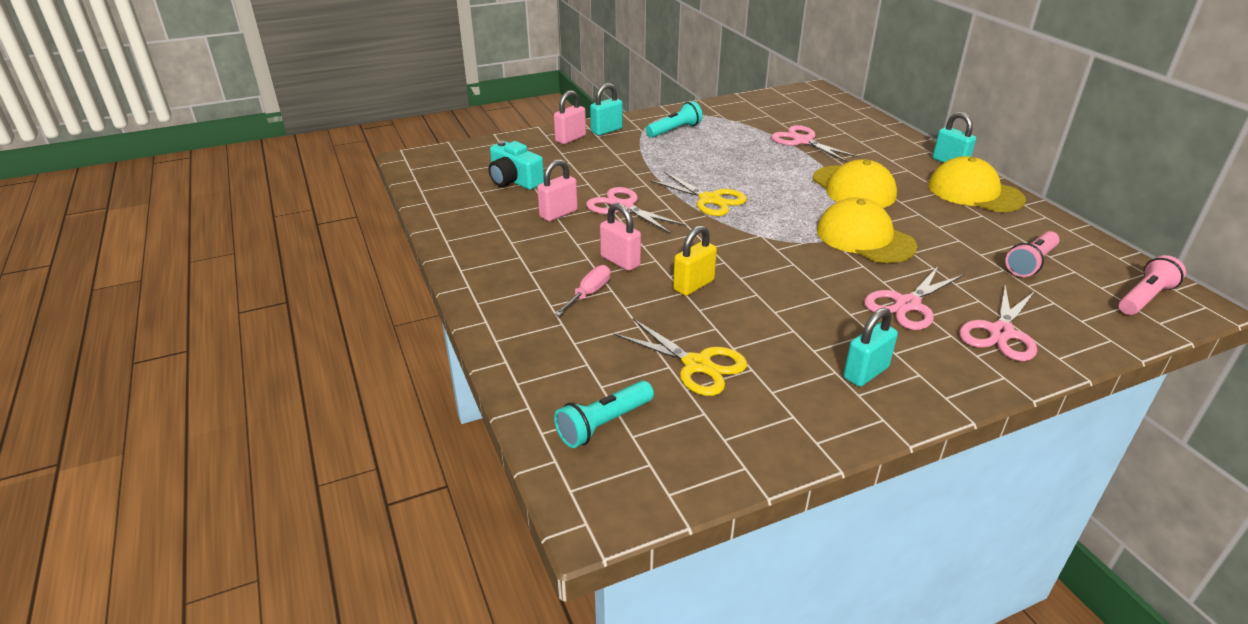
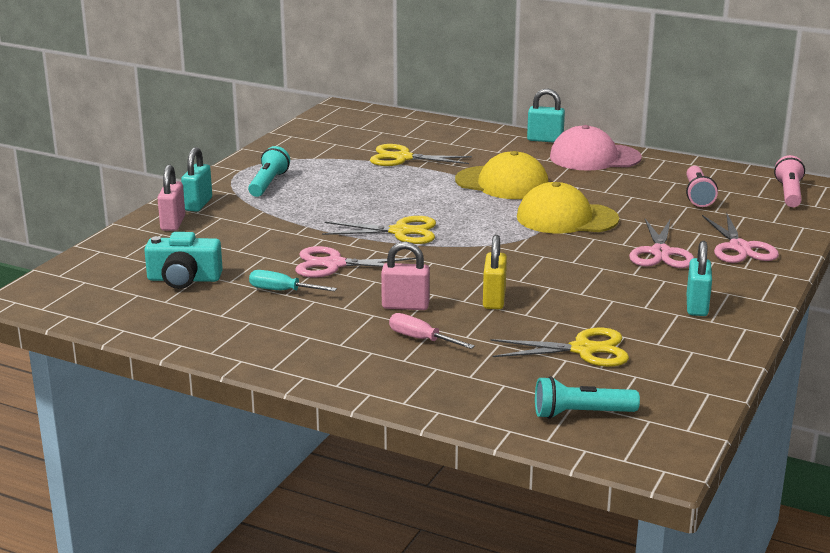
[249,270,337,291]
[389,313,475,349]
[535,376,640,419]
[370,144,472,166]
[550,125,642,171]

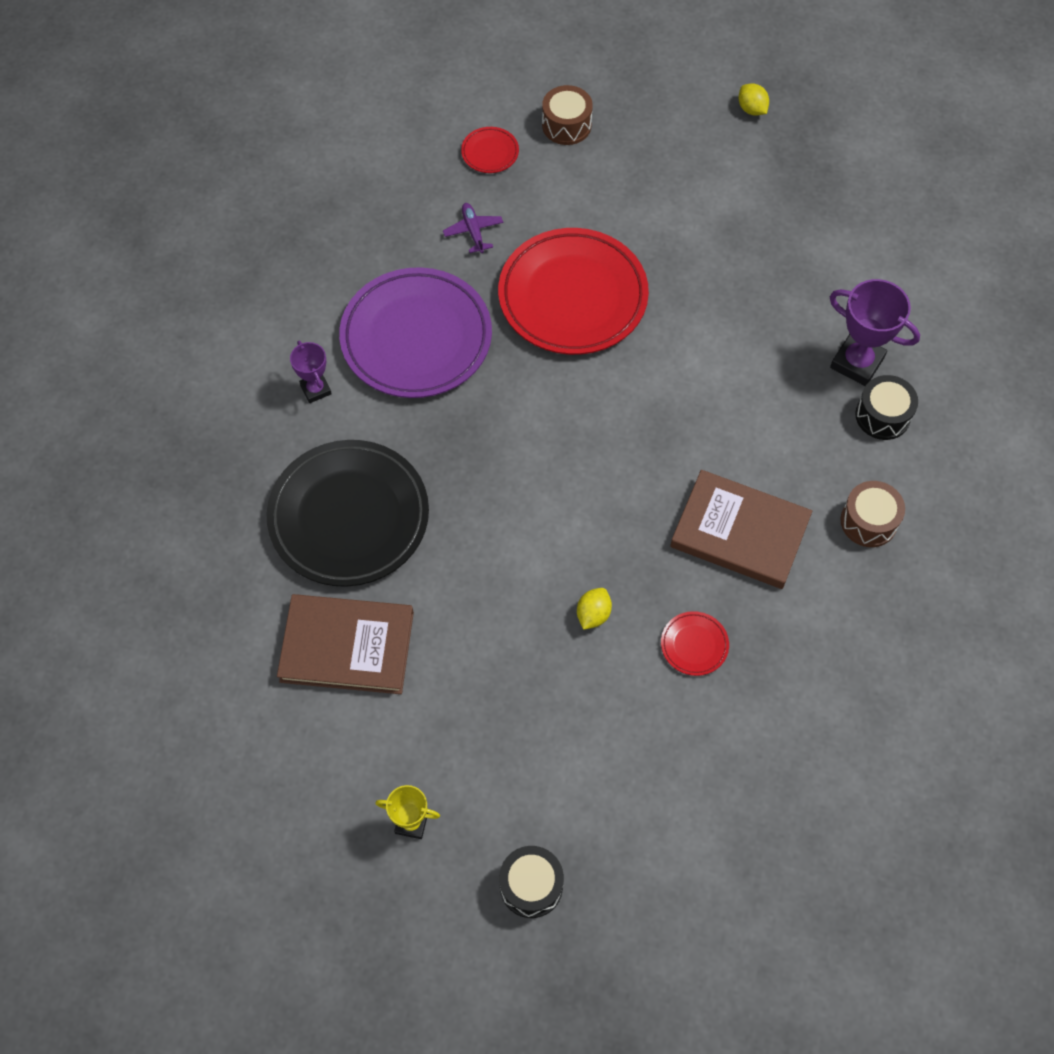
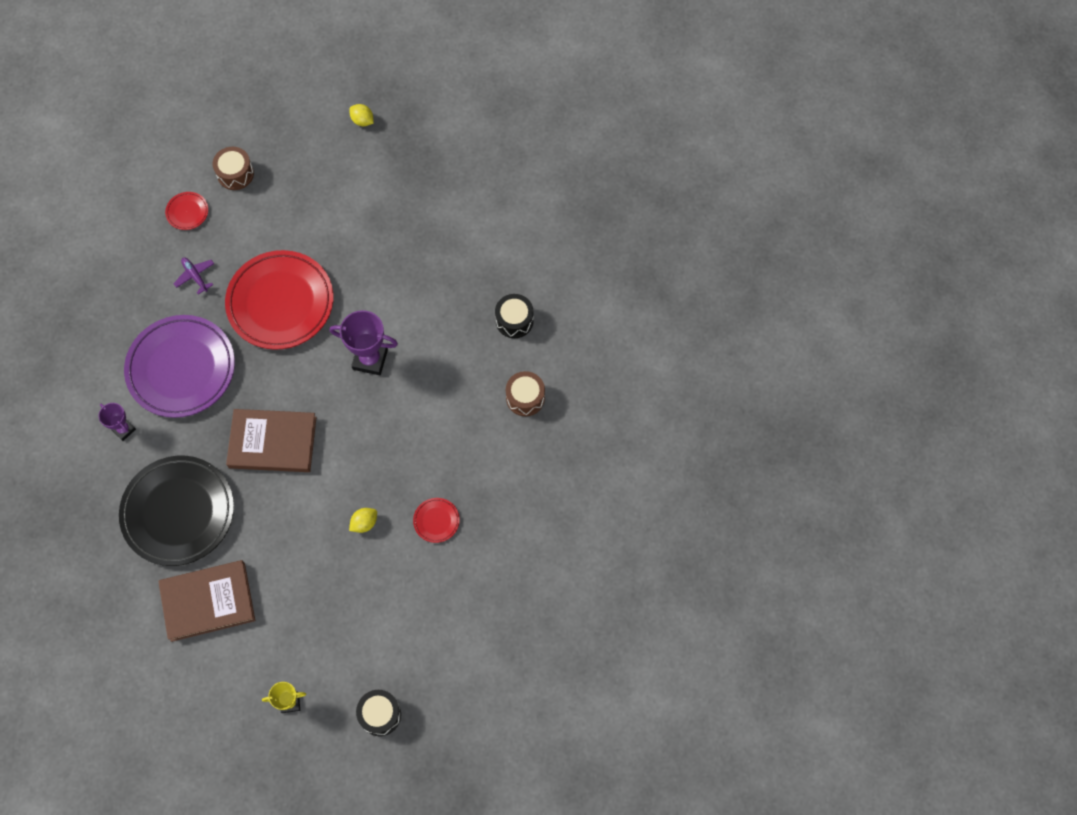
[349,508,377,533]
[226,409,317,472]
[330,310,398,375]

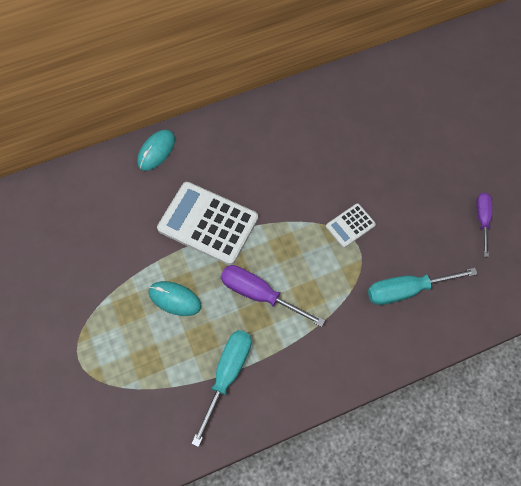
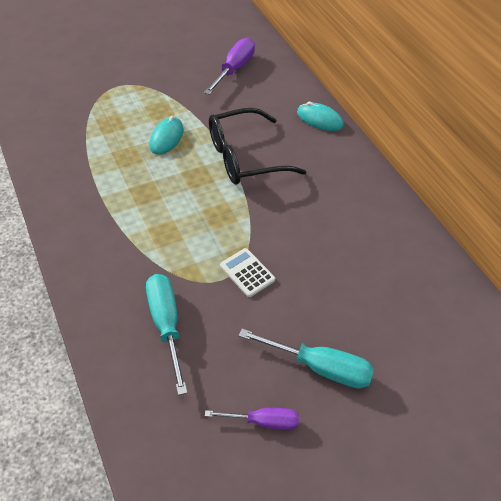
[209,108,306,185]
[239,329,374,389]
[204,38,255,95]

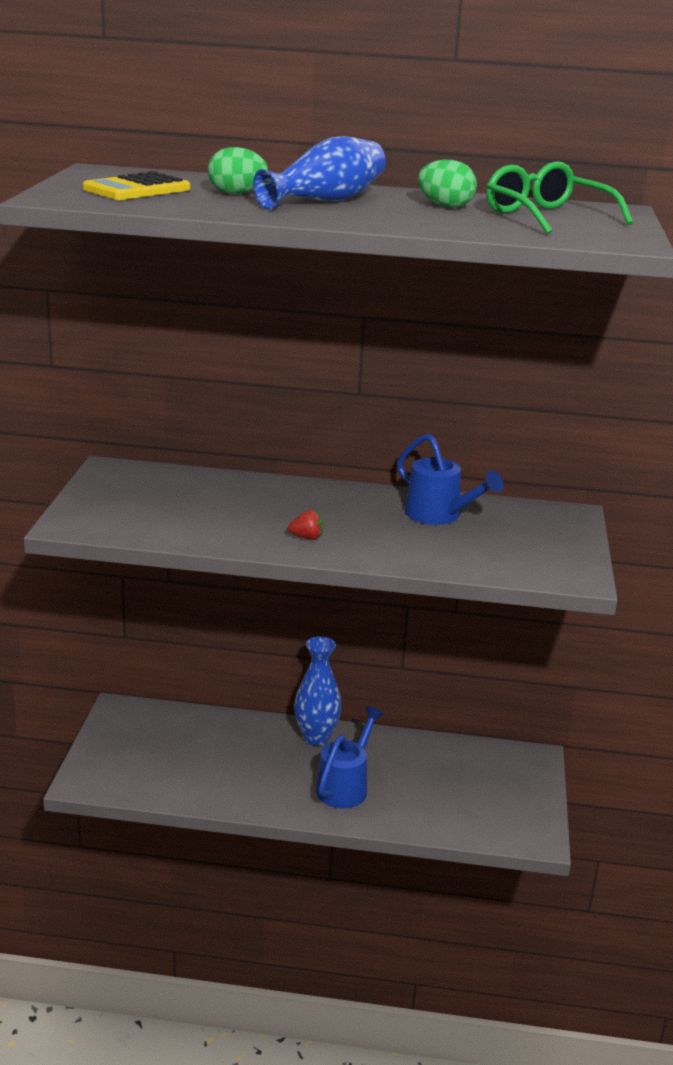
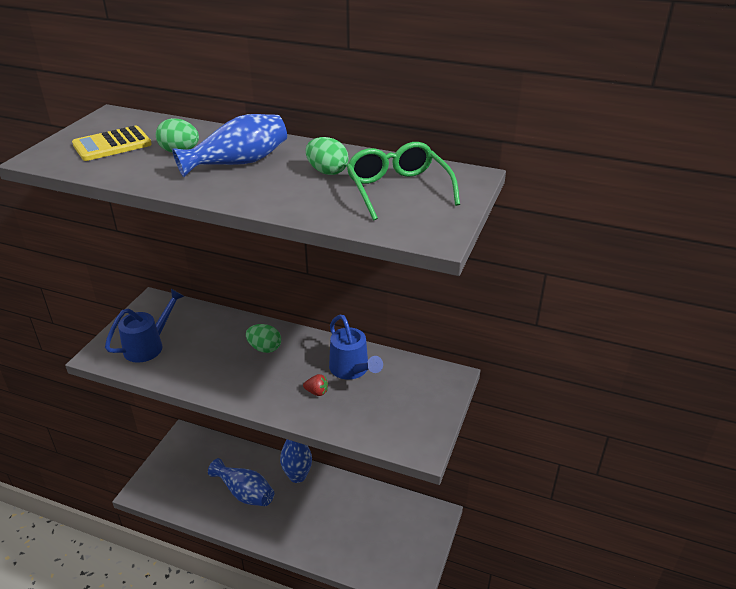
[303,374,328,396]
[105,289,184,363]
[208,458,274,506]
[246,324,281,353]

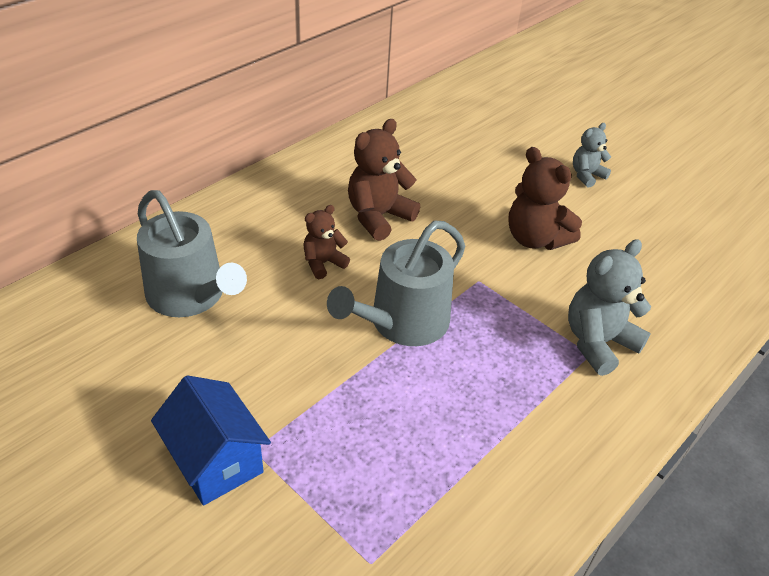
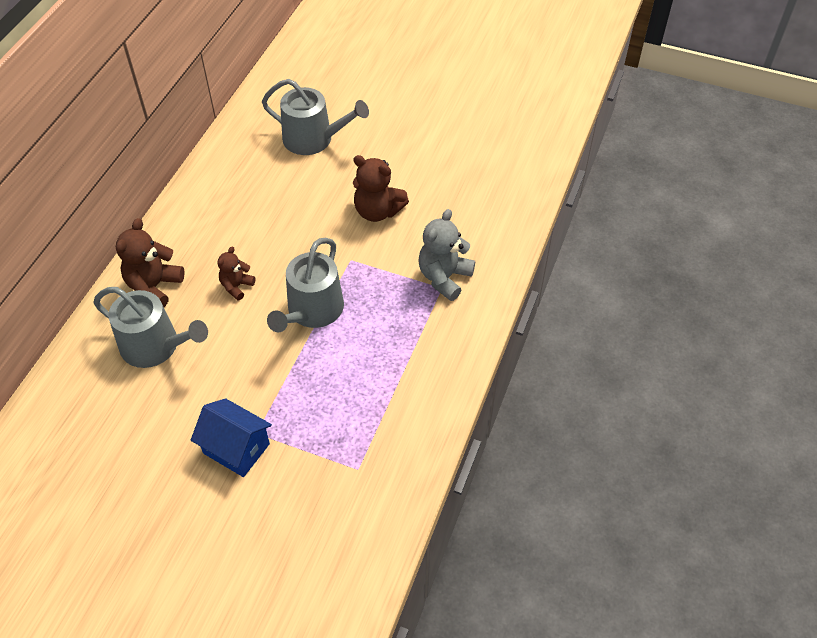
[116,218,185,307]
[573,123,611,188] (first image)
[262,79,369,155]

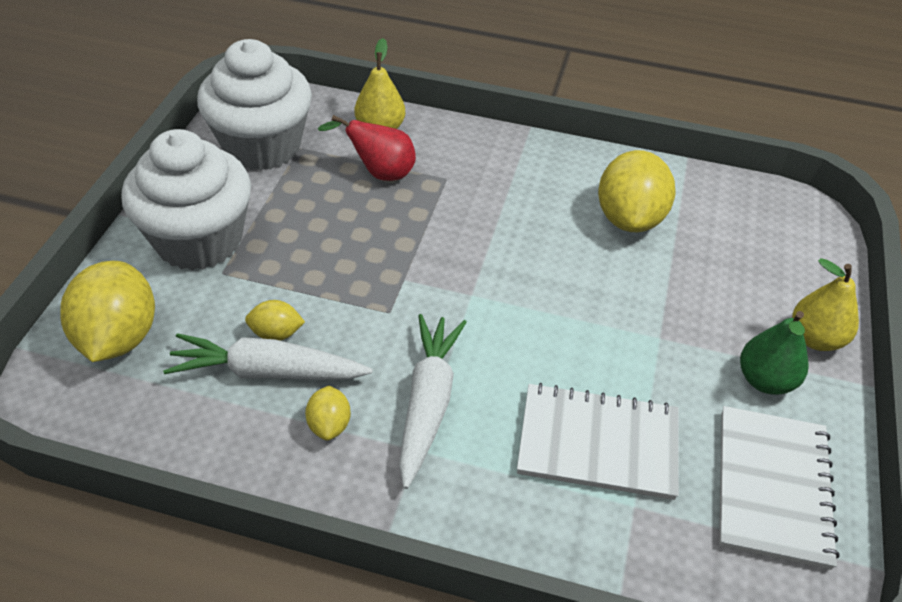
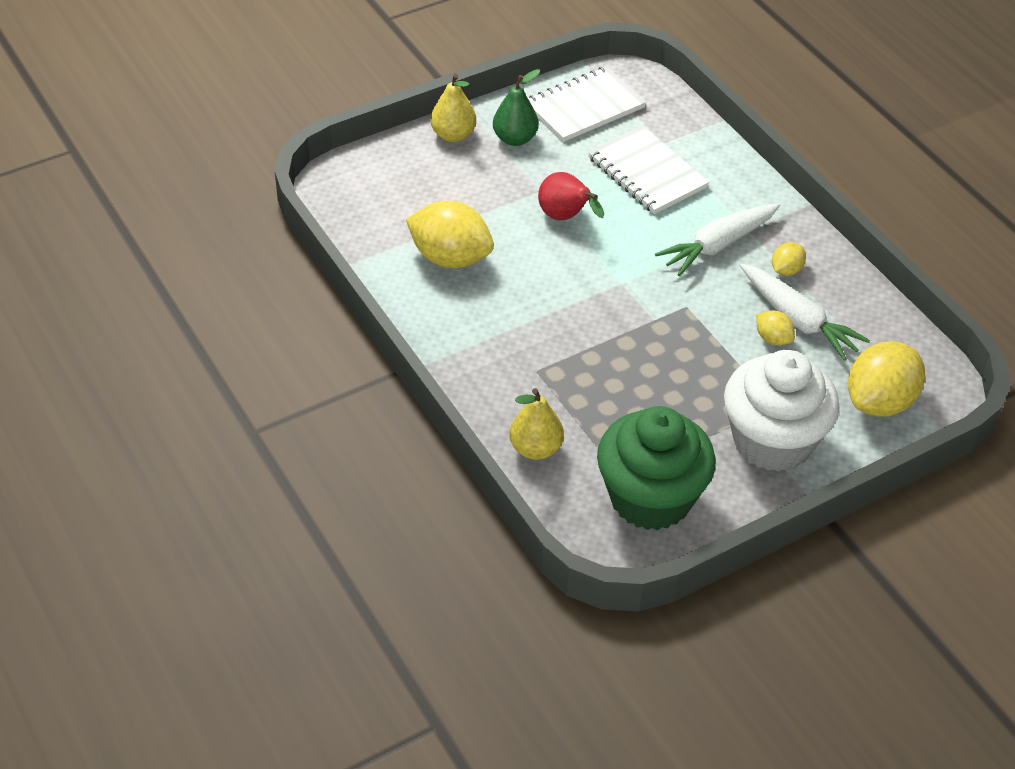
[597,406,716,530]
[538,172,604,220]
[406,201,494,268]

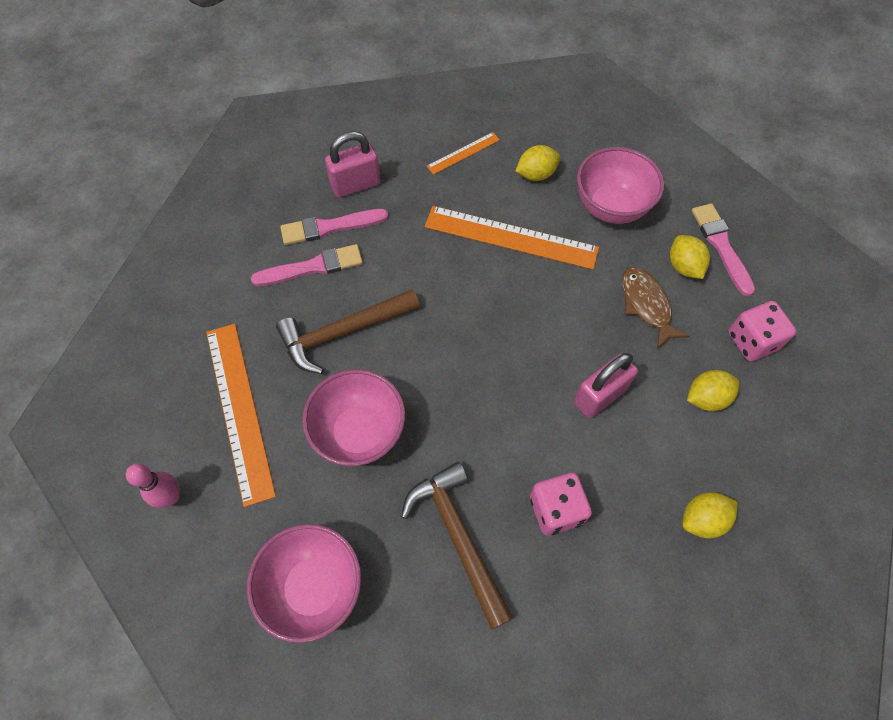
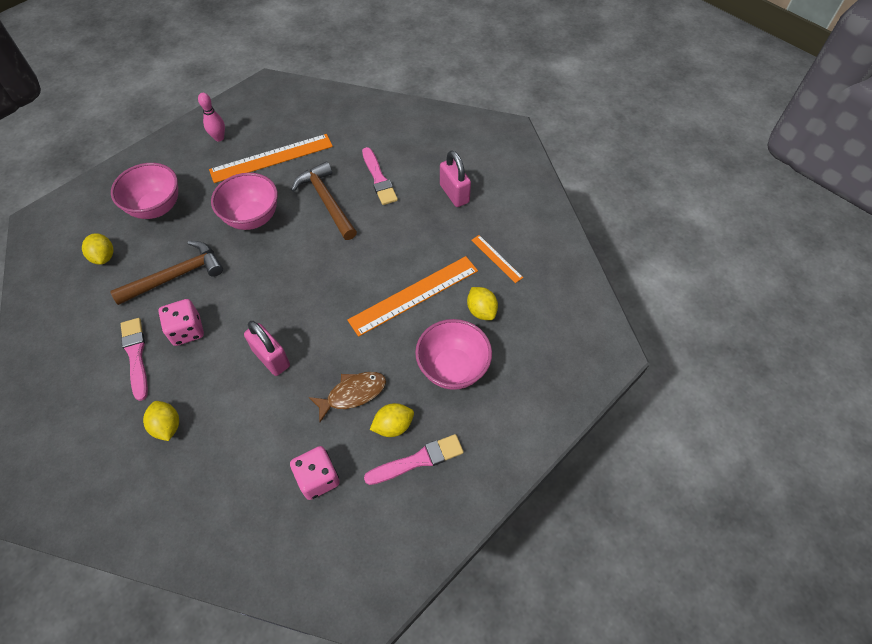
[121,318,148,401]
[347,256,478,337]
[82,233,114,265]

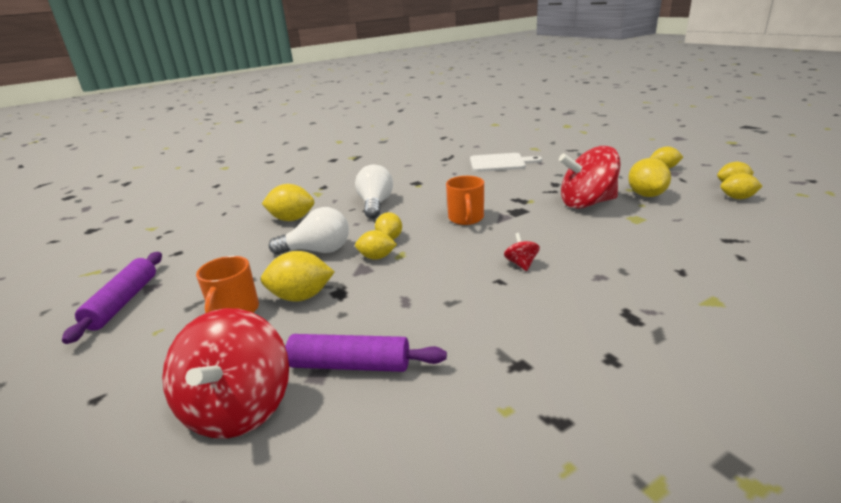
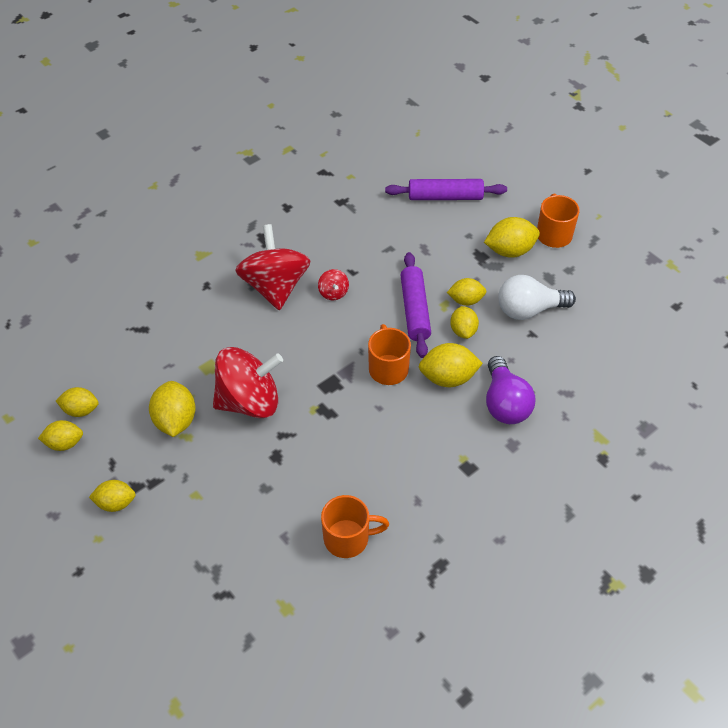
[400,252,431,358]
[235,224,310,310]
[419,343,483,387]
[486,356,535,424]
[321,495,389,558]

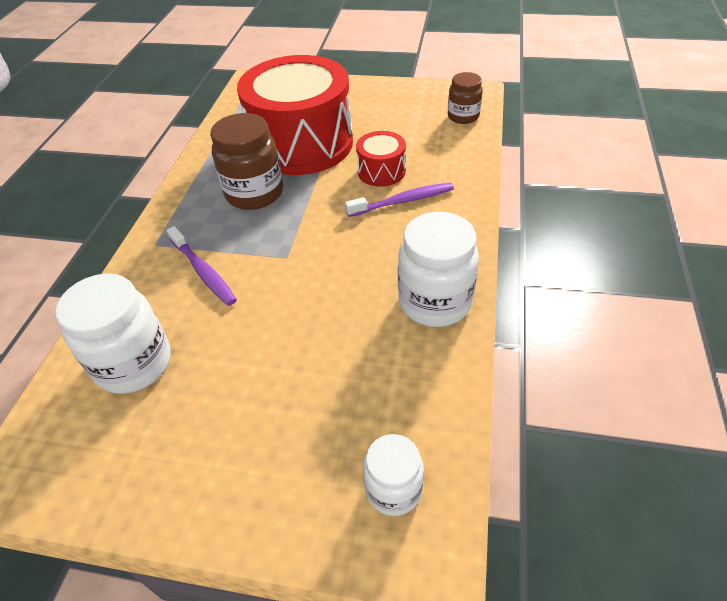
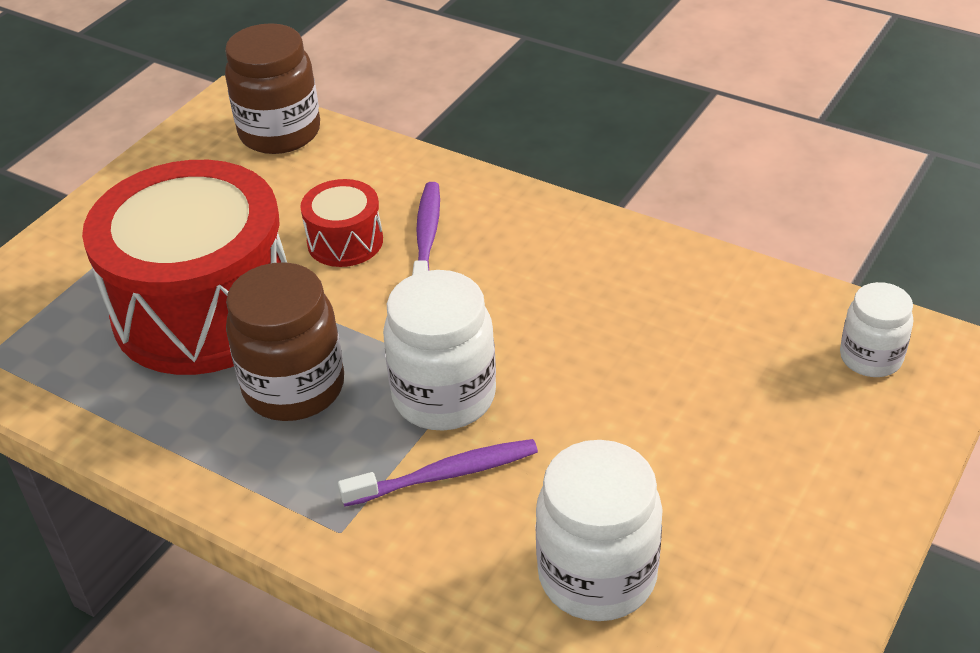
[383,270,496,431]
[225,23,320,154]

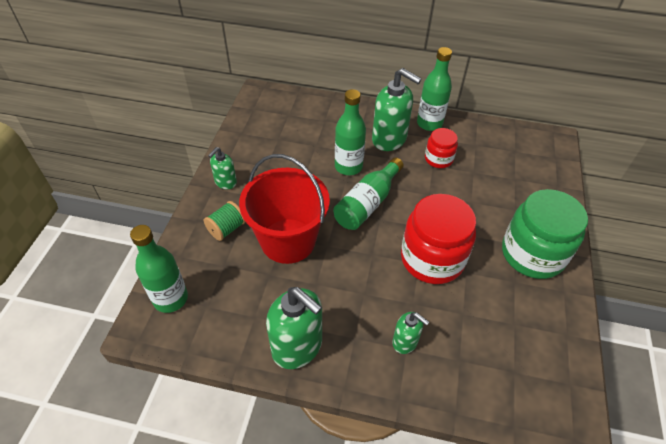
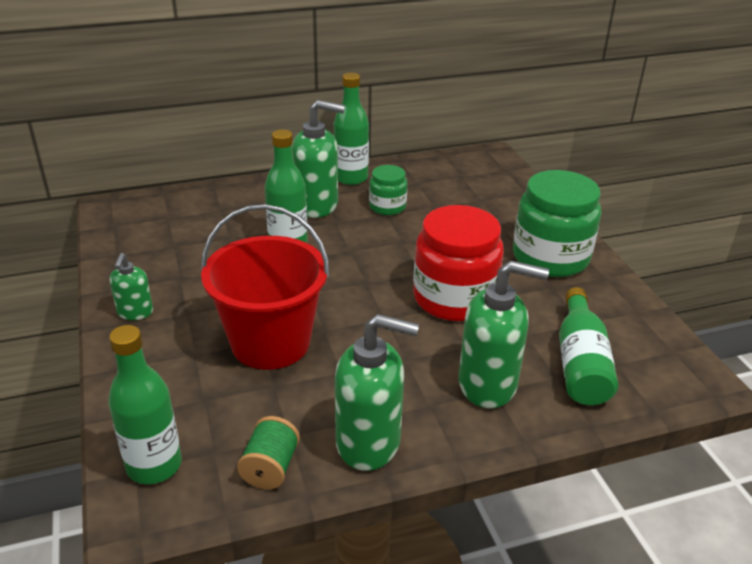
[237,416,300,489]
[559,287,618,405]
[458,261,549,408]
[369,165,407,215]

